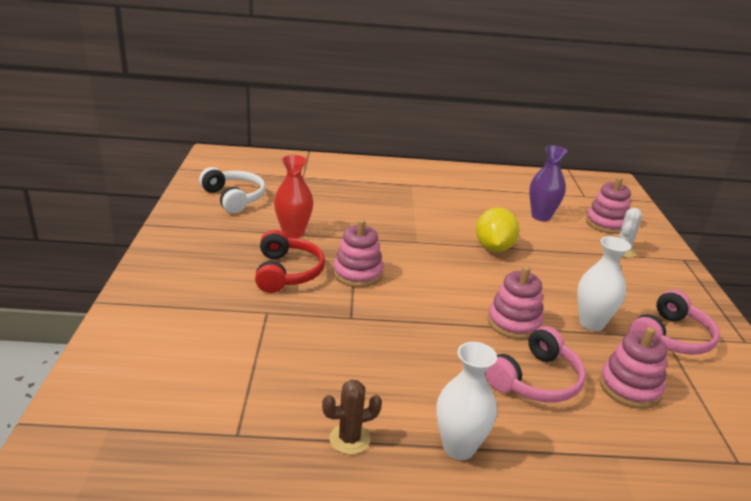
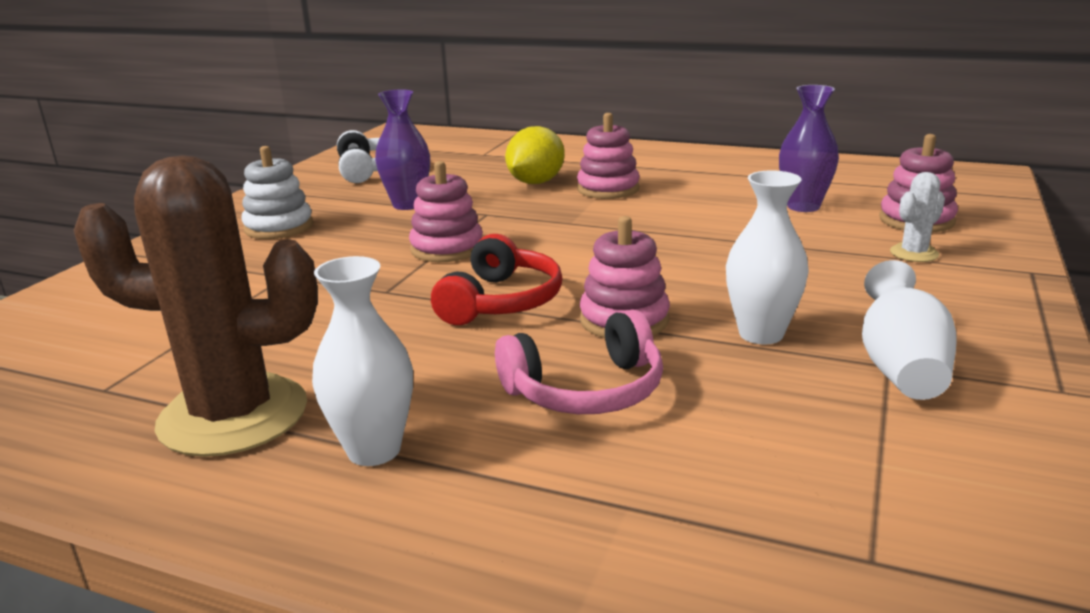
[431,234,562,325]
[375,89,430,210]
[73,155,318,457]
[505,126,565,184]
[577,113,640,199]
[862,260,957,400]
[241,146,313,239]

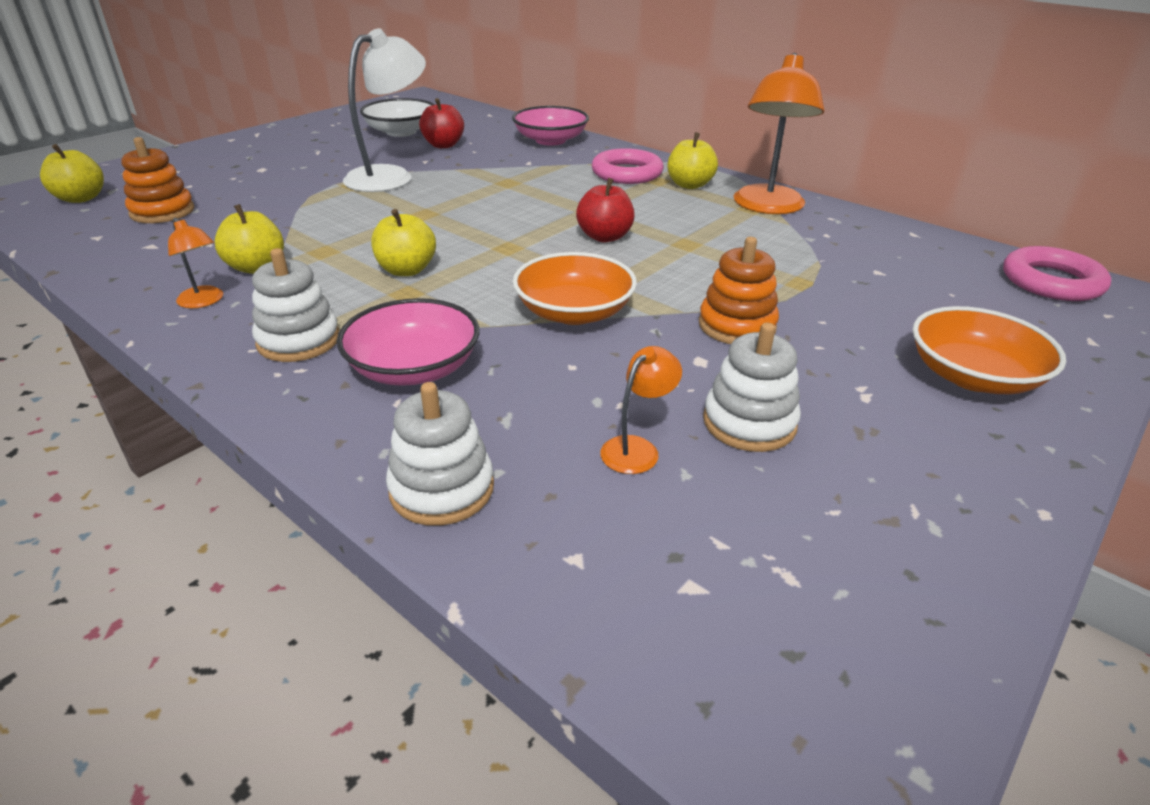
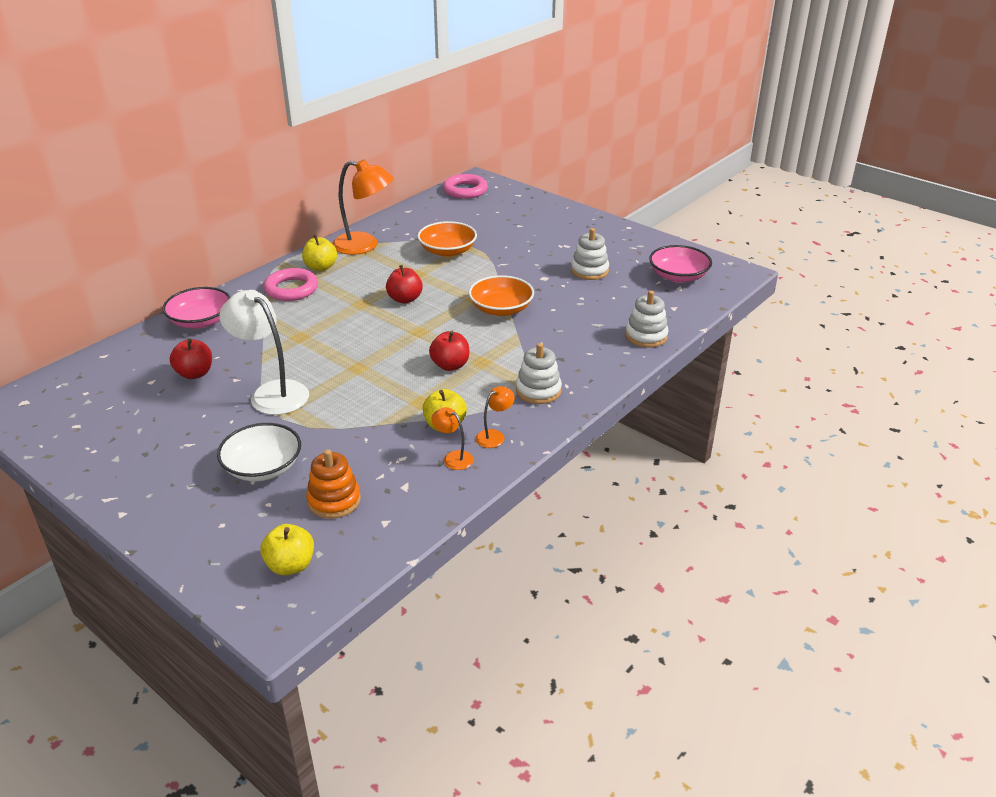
[649,245,712,283]
[217,423,301,481]
[429,331,469,371]
[431,407,474,470]
[699,237,779,344] (first image)
[417,221,477,257]

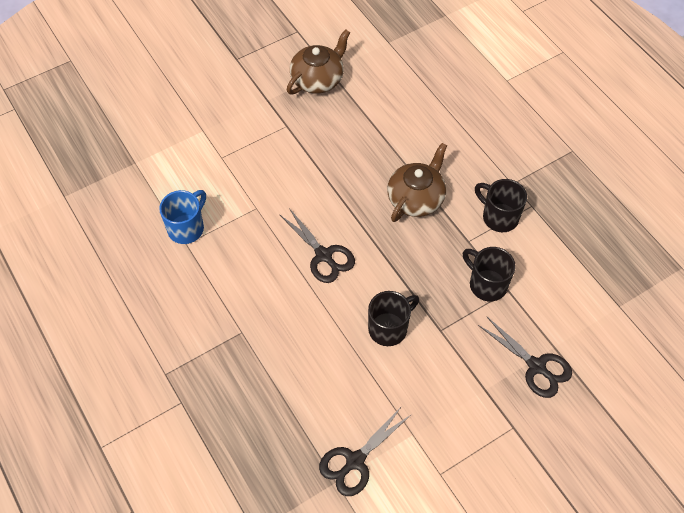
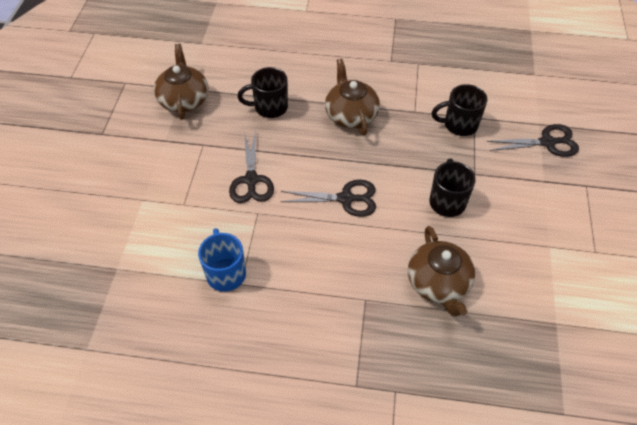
[229,131,274,203]
[237,67,288,118]
[408,226,475,316]

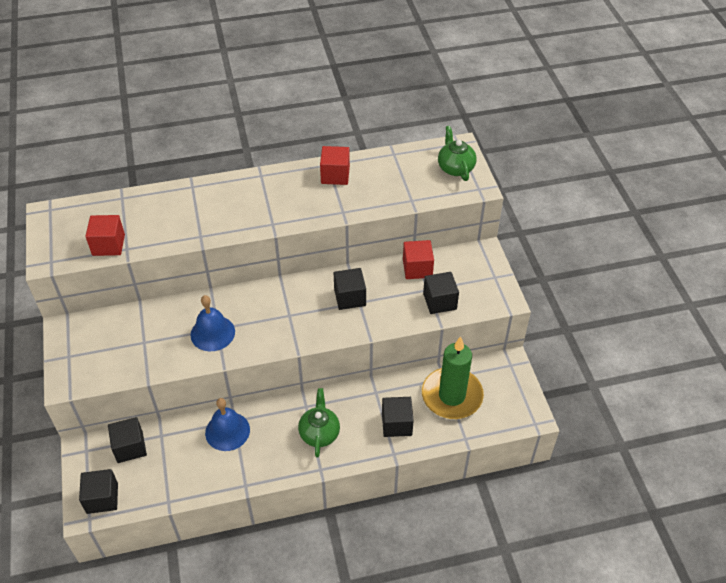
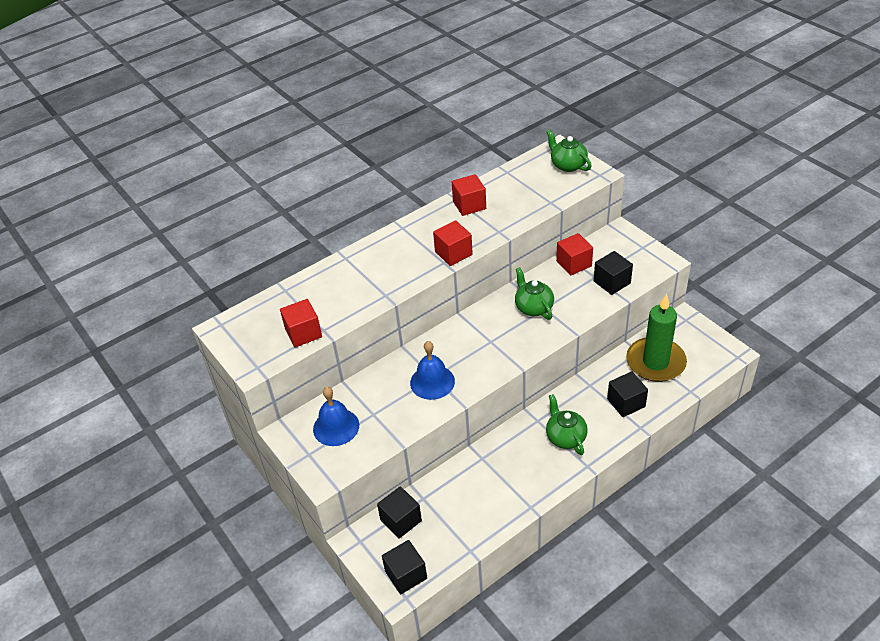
[313,387,359,446]
[515,267,554,320]
[433,220,473,266]

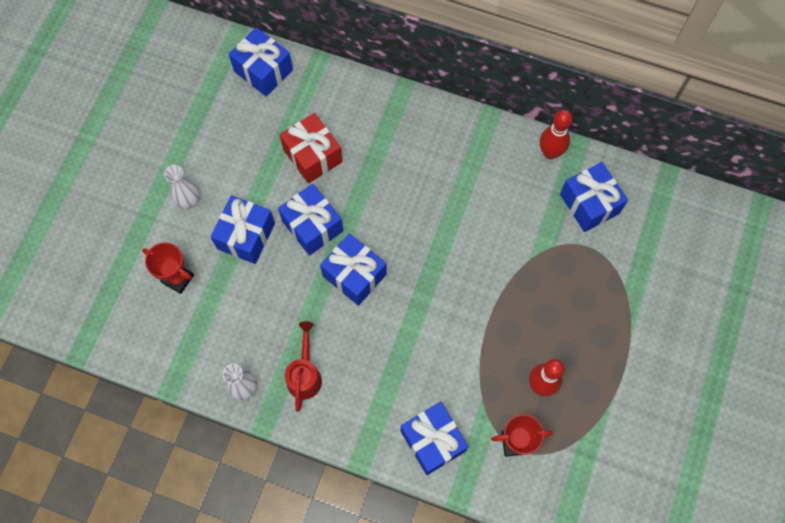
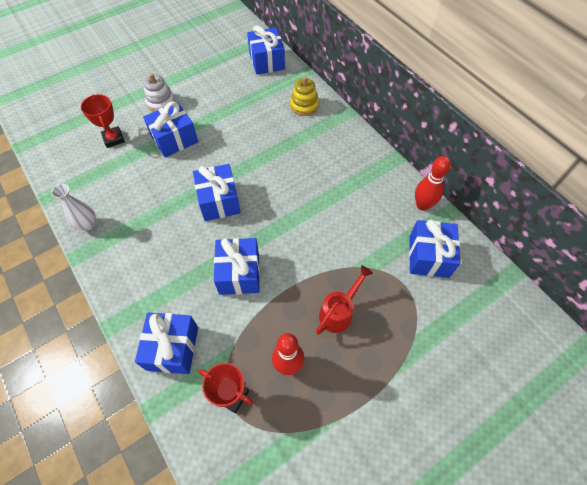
[144,73,175,112]
[214,238,260,295]
[280,113,343,184] (first image)
[316,265,373,335]
[290,76,319,116]

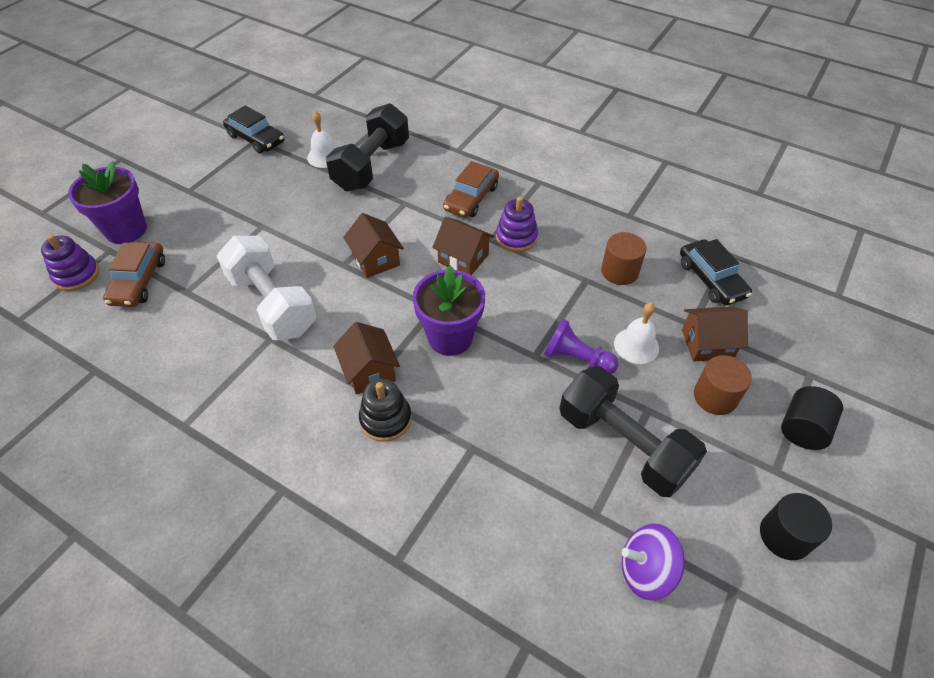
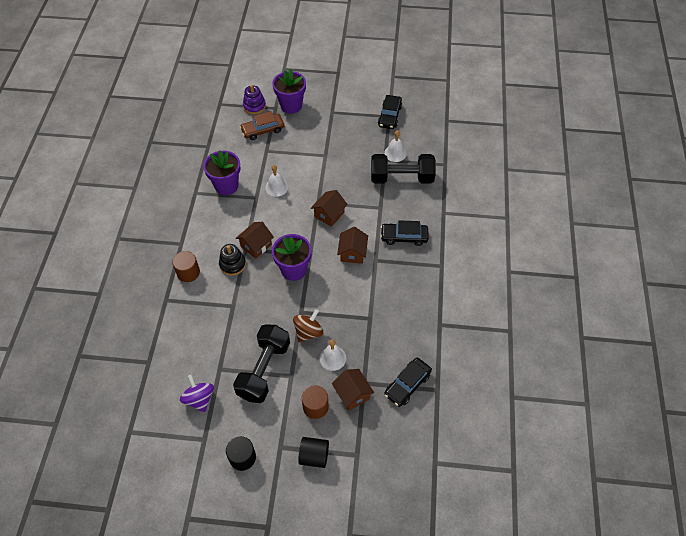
[265,165,288,197]
[380,220,429,246]
[496,197,538,252] (first image)
[293,309,323,342]
[172,251,200,282]
[203,151,240,195]

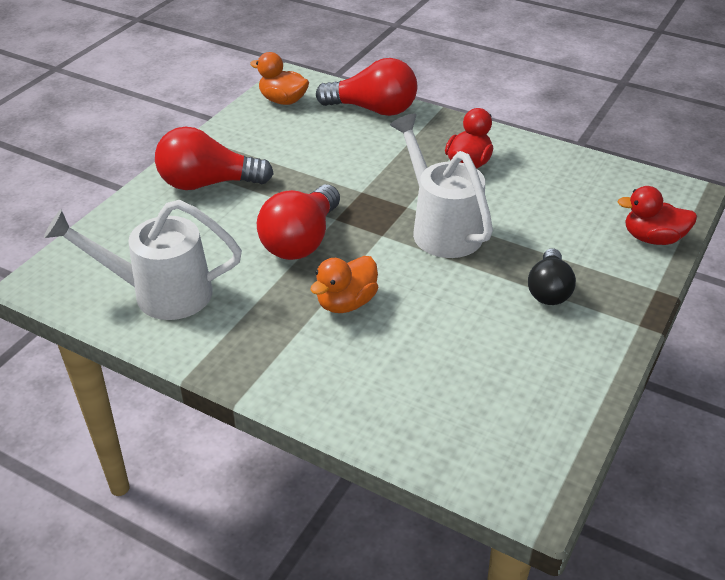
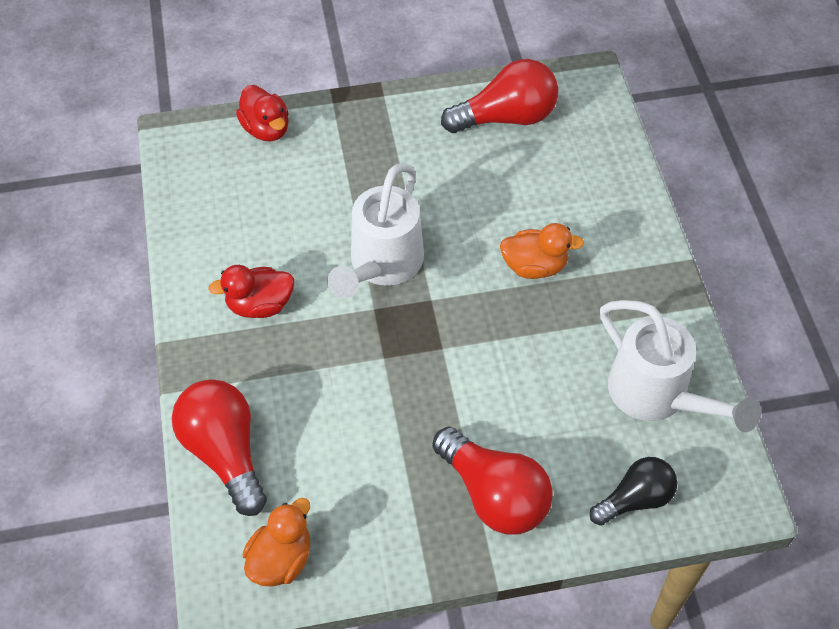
[243,498,310,587]
[441,59,558,133]
[590,457,677,526]

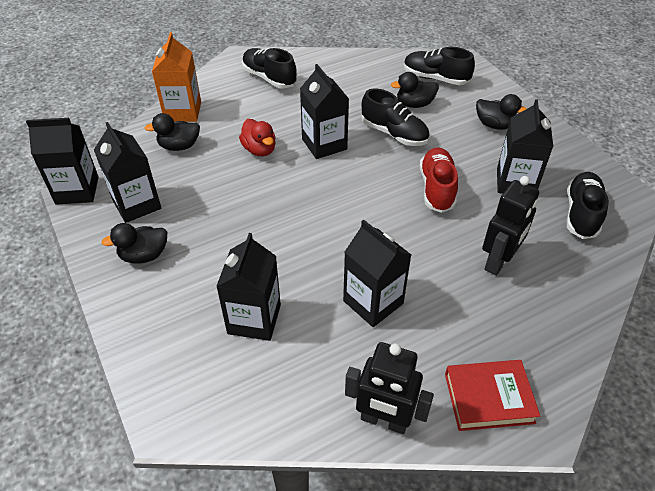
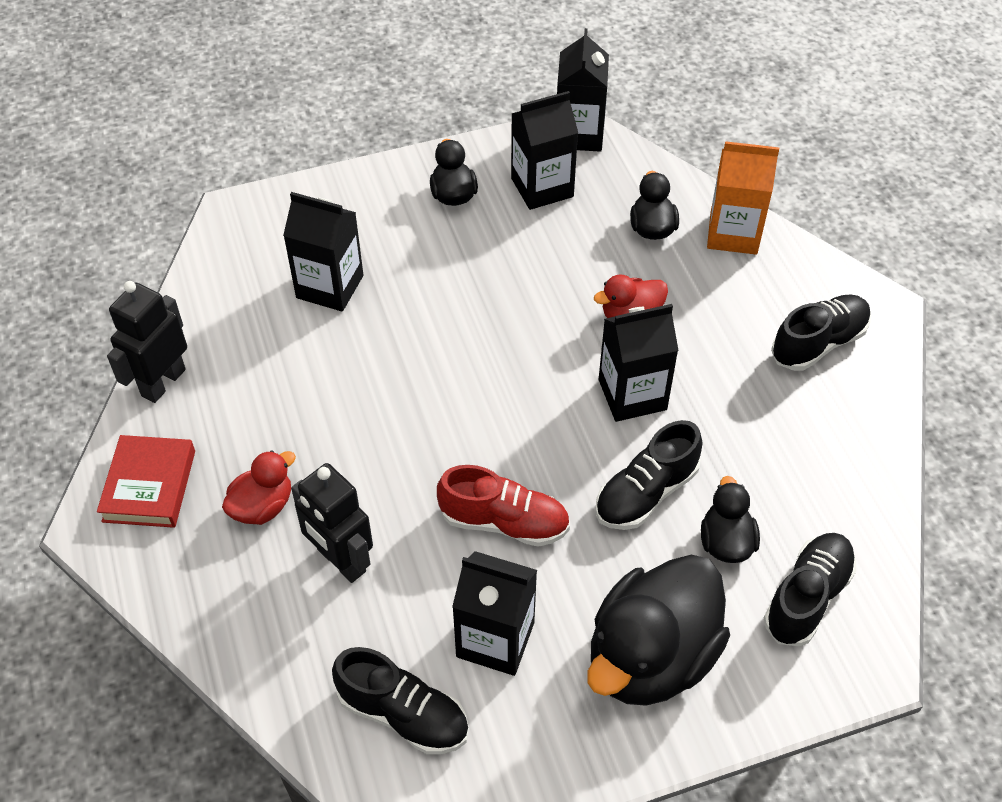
[343,220,411,327] (first image)
[587,554,730,706]
[222,450,296,525]

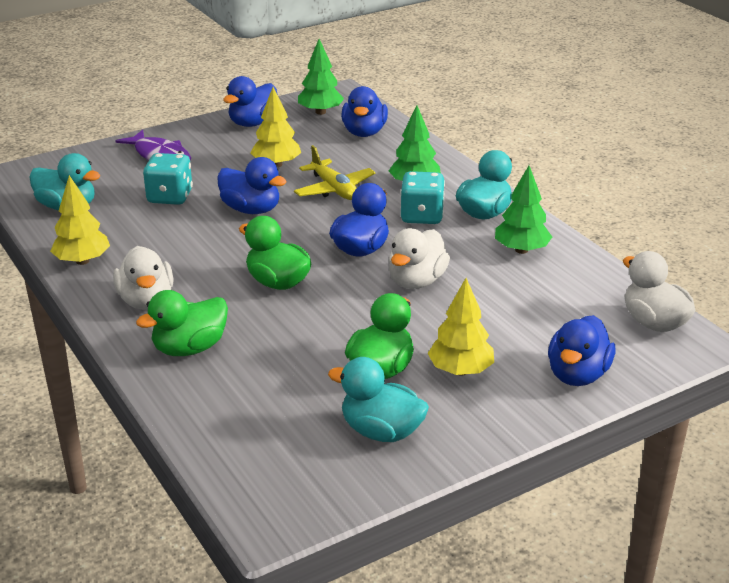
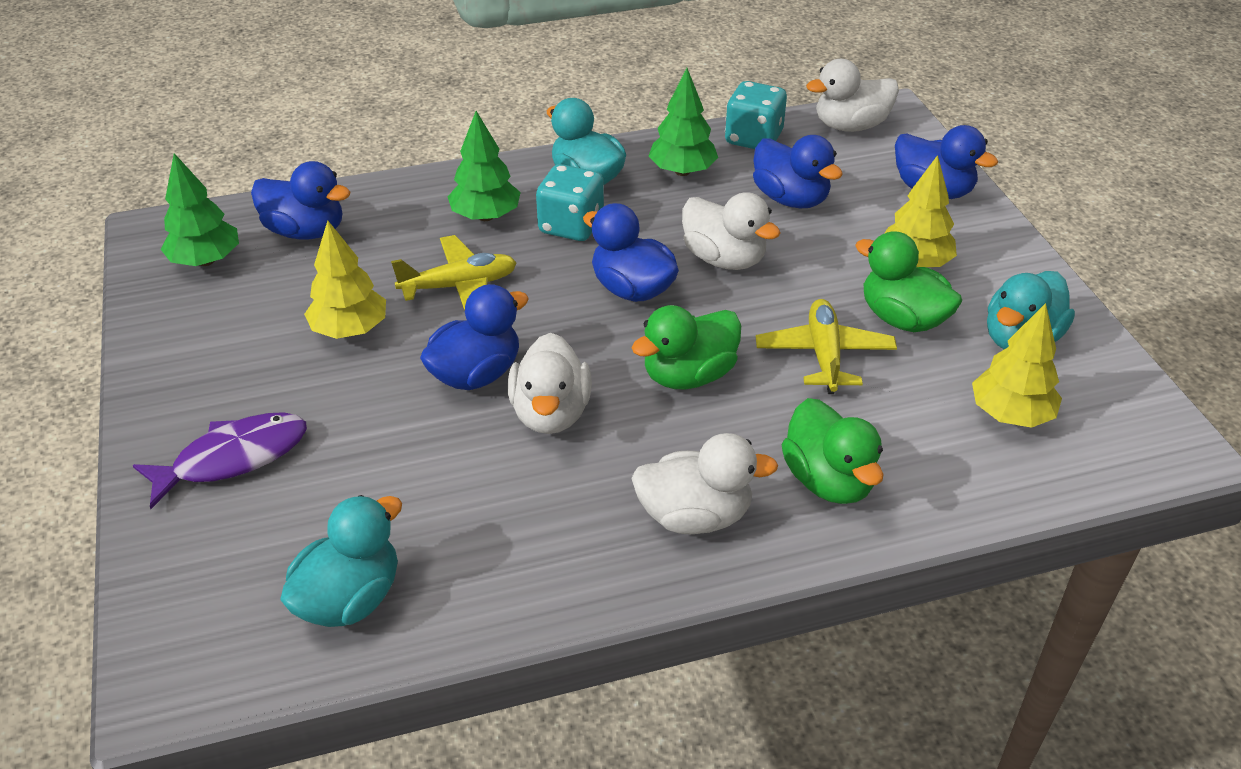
[972,303,1062,428]
[725,81,787,149]
[753,135,843,208]
[508,333,592,434]
[756,299,897,394]

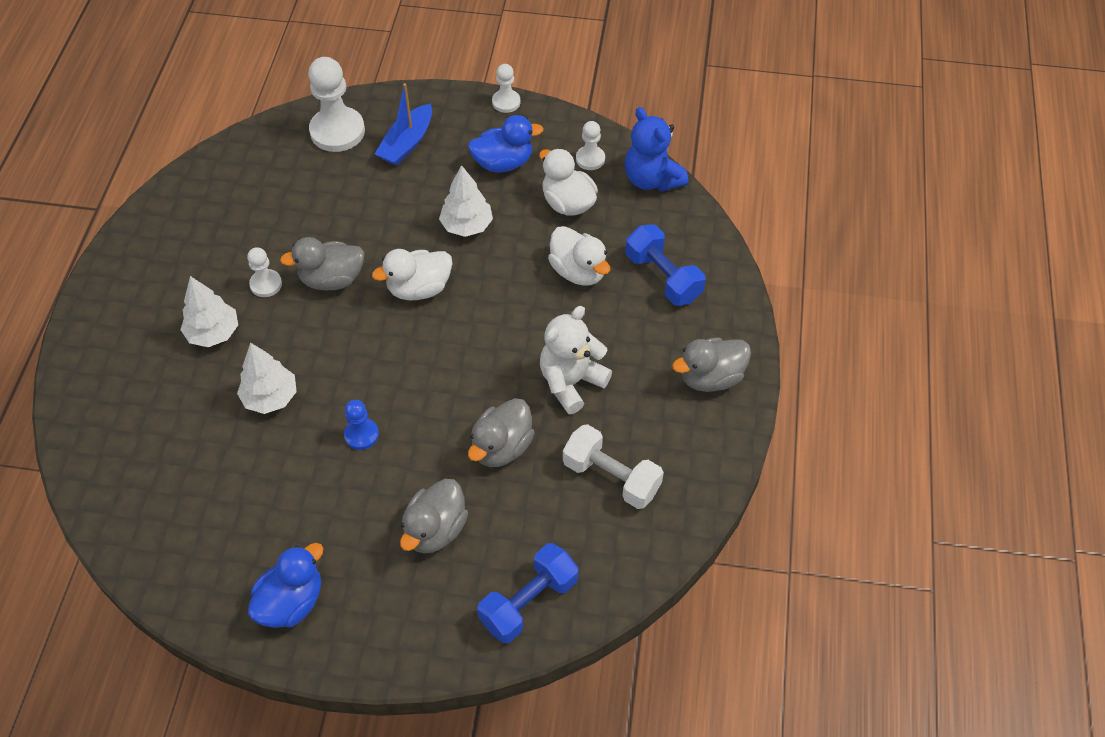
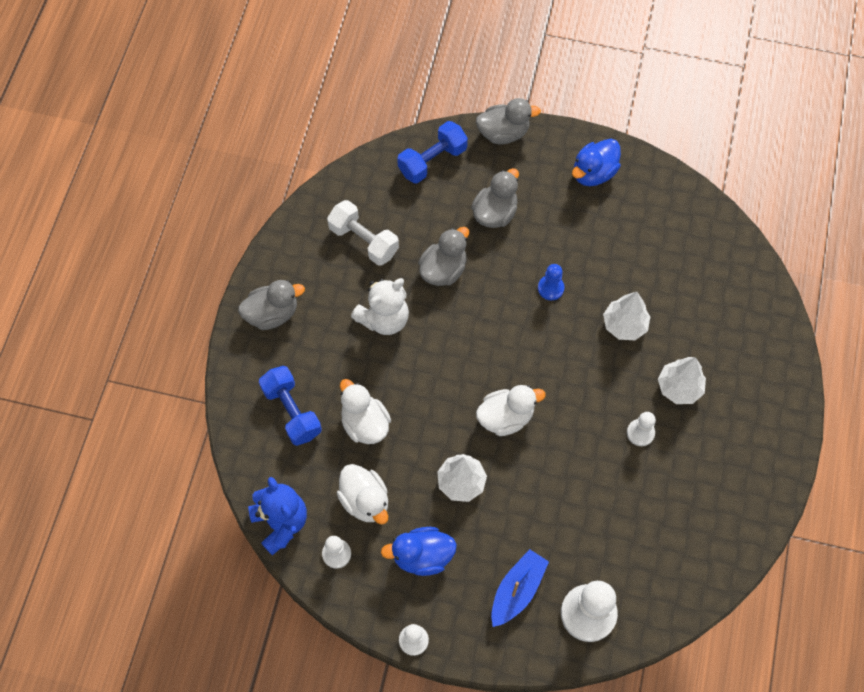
[476,98,541,145]

